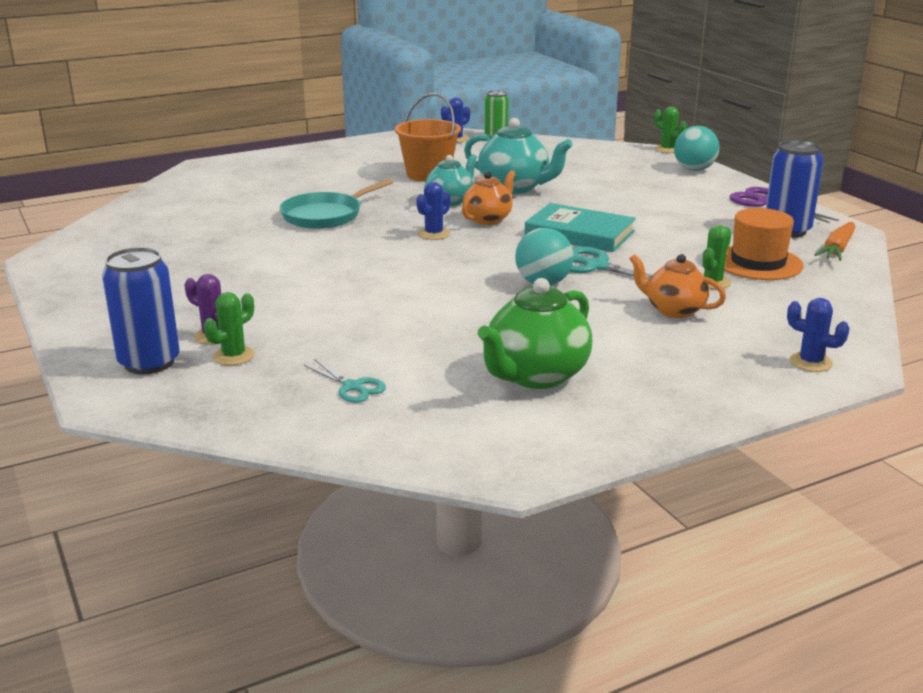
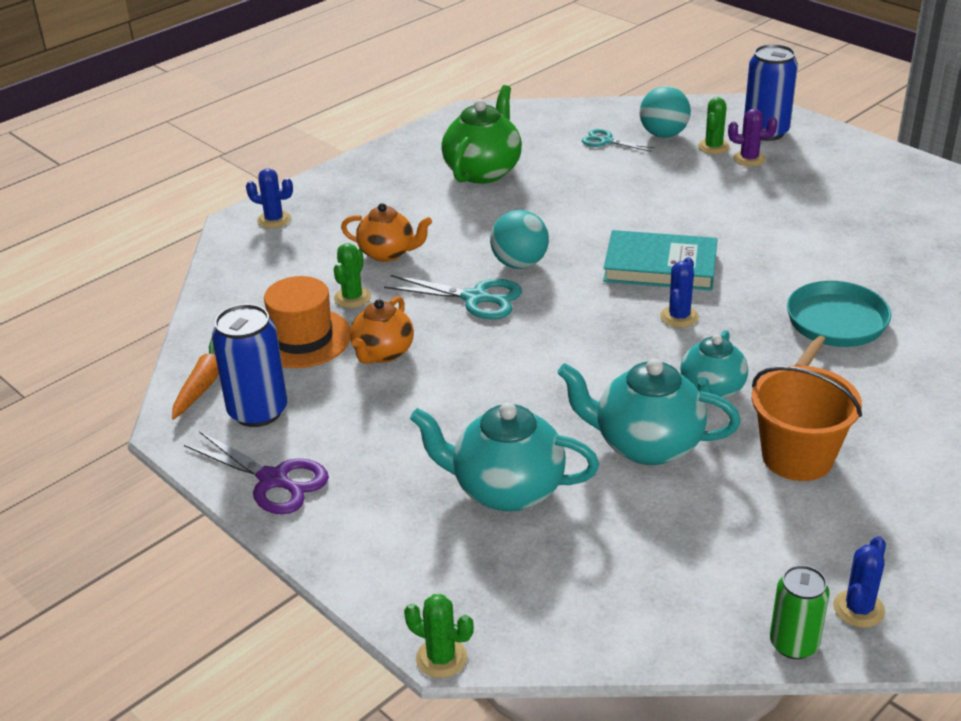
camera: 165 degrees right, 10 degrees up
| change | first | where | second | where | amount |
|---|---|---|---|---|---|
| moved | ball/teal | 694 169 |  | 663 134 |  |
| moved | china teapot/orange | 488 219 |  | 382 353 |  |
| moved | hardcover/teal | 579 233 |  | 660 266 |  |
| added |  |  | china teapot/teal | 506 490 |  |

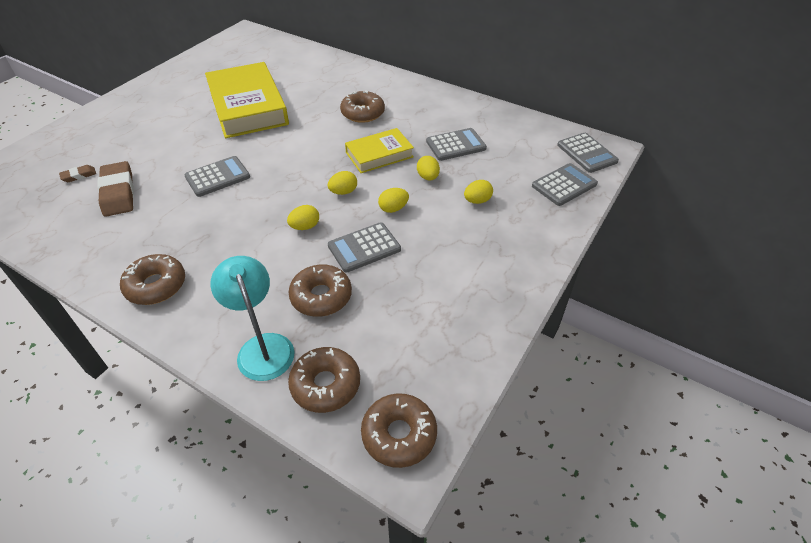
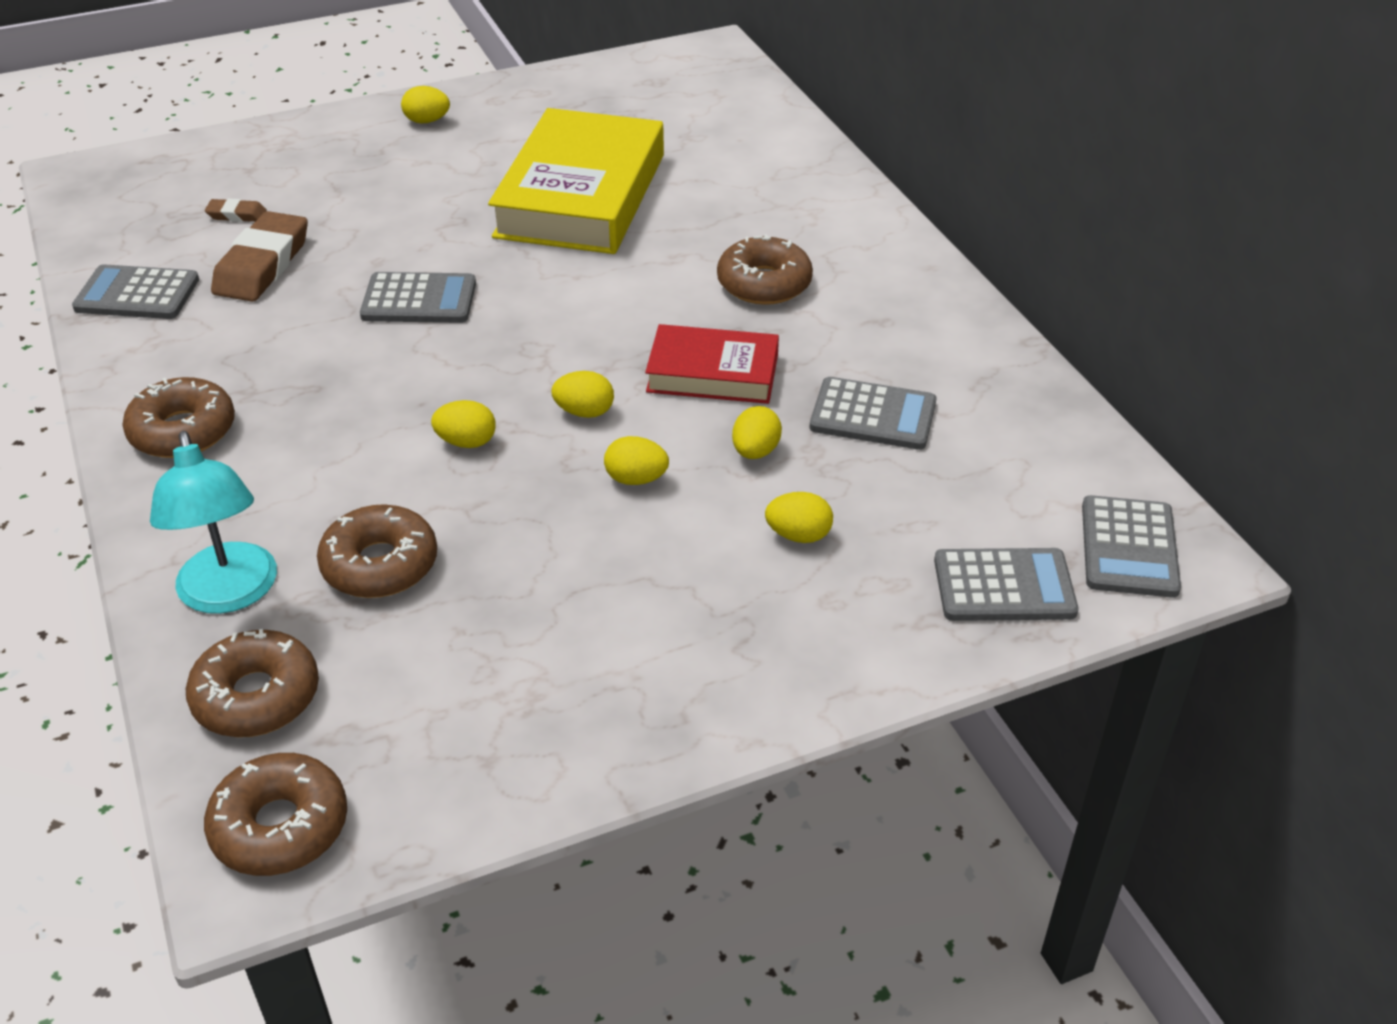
camera: 35 degrees right, 5 degrees down
| change | first | where | second | where | amount |
|---|---|---|---|---|---|
| recoloured | hardcover/yellow | 379 155 | hardcover/red | 712 373 |  |
| moved | pocket calculator/gray | 364 248 |  | 137 294 |  |
| turned | reading lamp/teal | 262 347 |  | 230 594 | 150 degrees clockwise |
| added |  |  | egg shape/yellow | 427 121 |  |

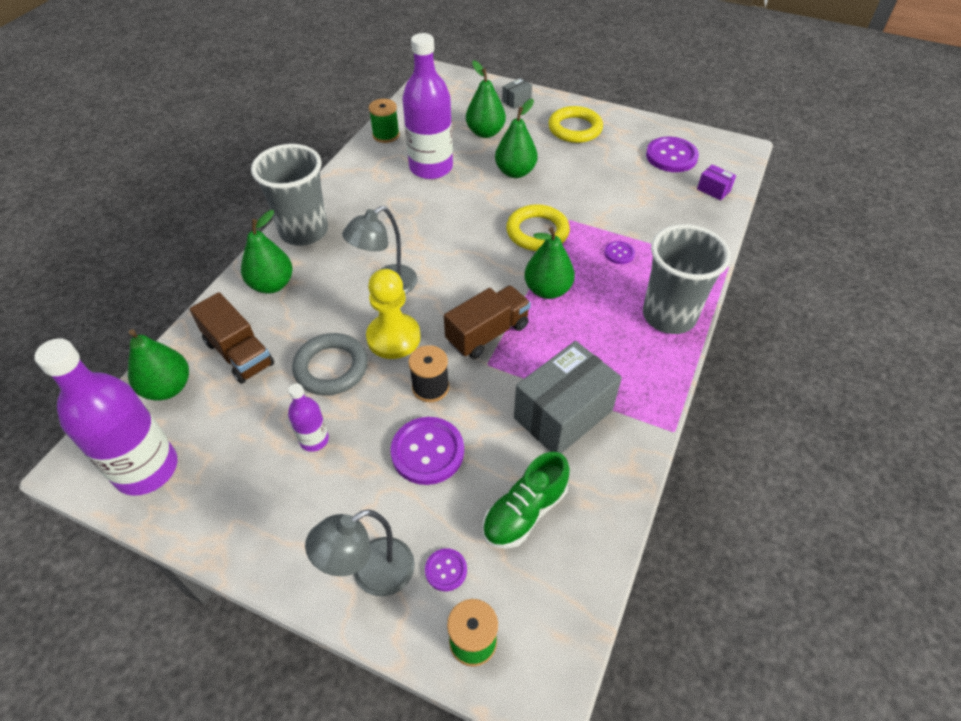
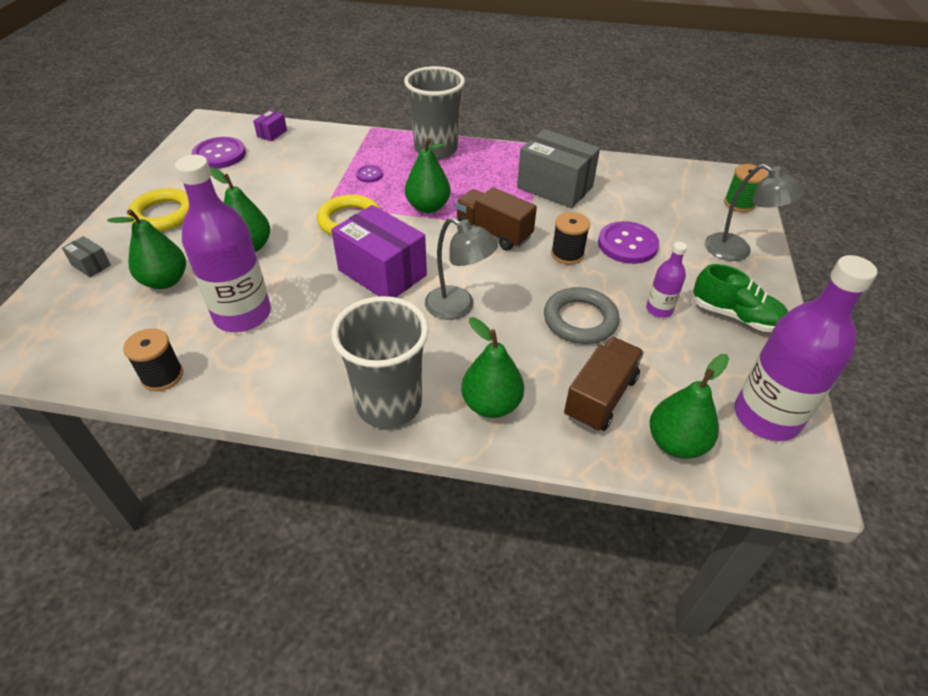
camera: 105 degrees left, 5 degrees down
| change | first | where | second | where | amount |
|---|---|---|---|---|---|
| recoloured | bobbin/green | 386 135 | bobbin/ebony | 162 376 |  |
| removed | pawn/yellow | 393 338 |  |  |  |
| moved | lace-up shoe/green | 524 512 |  | 735 316 |  |
| removed | shirt button/violet | 446 570 |  |  |  |
| added |  |  | box/violet | 382 273 |  |

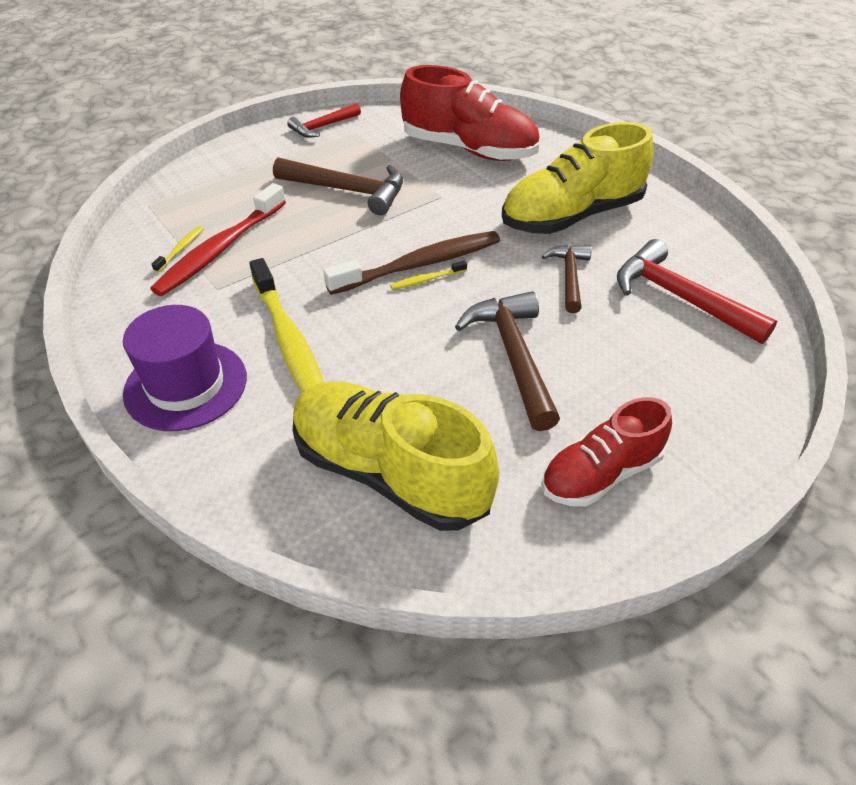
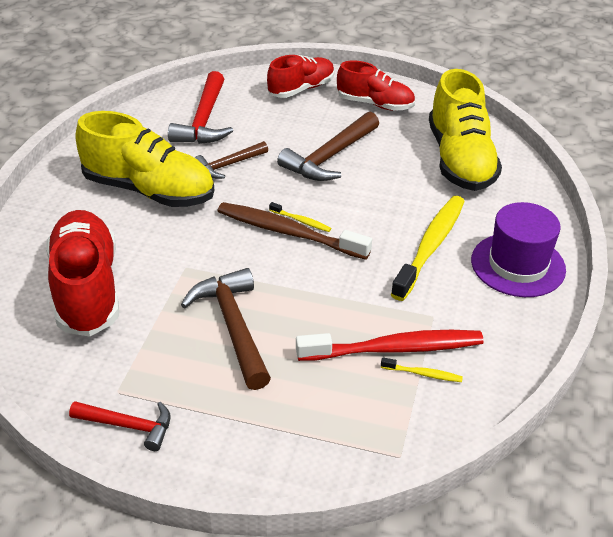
camera: 130 degrees left, 5 degrees down
| change | first | where | second | where | amount |
|---|---|---|---|---|---|
| turned | dental brush/yellow | 180 249 |  | 423 374 | 150 degrees counterclockwise |
| added |  |  | lace-up shoe/red | 301 89 |  |

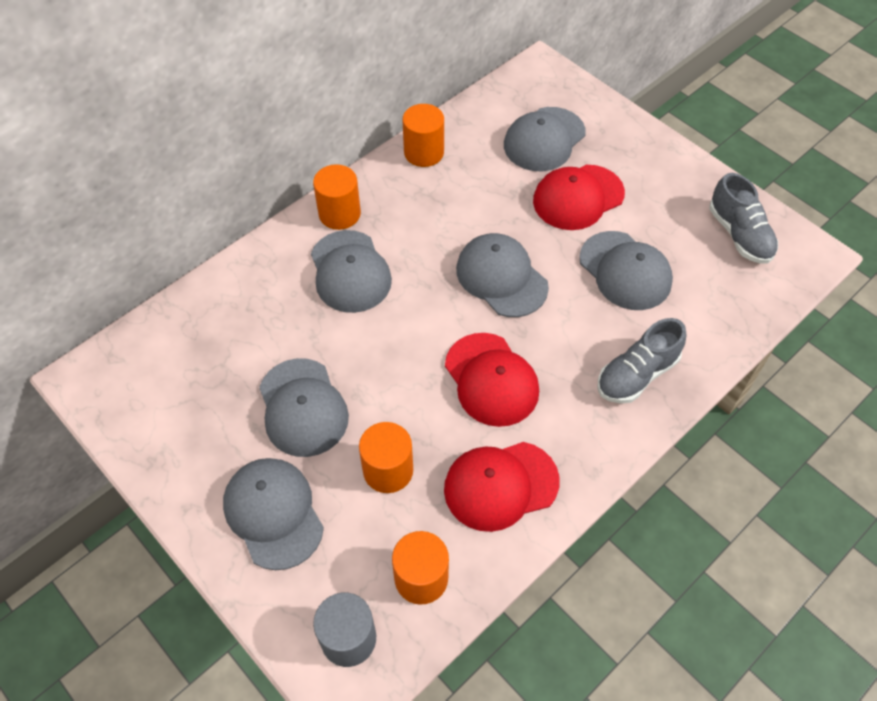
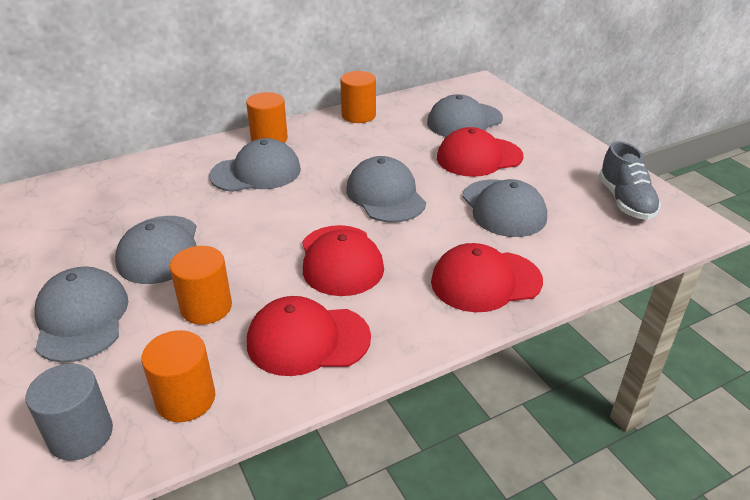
camera: 15 degrees right, 20 degrees down
| change | first | where | second | where | amount |
|---|---|---|---|---|---|
| turned | baseball cap/gray | 350 272 |  | 256 172 | 105 degrees counterclockwise |
| replaced | lace-up shoe/gray | 636 374 | baseball cap/red | 485 281 |  |

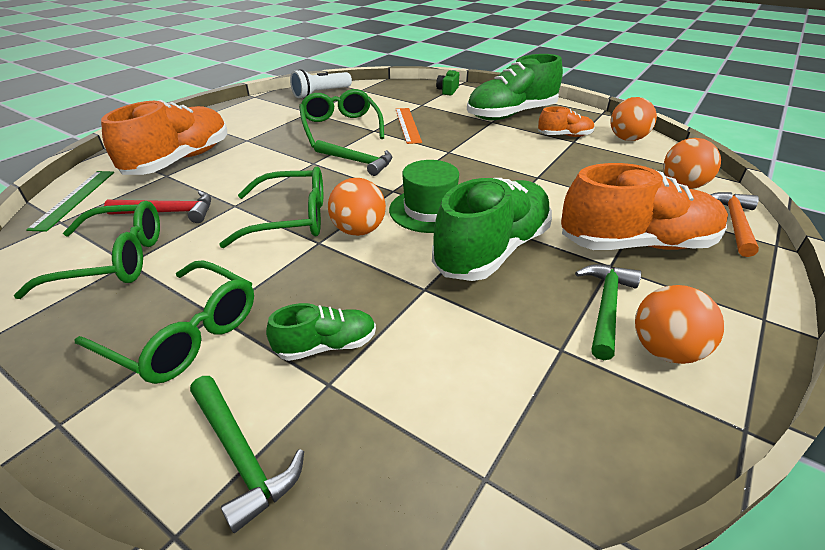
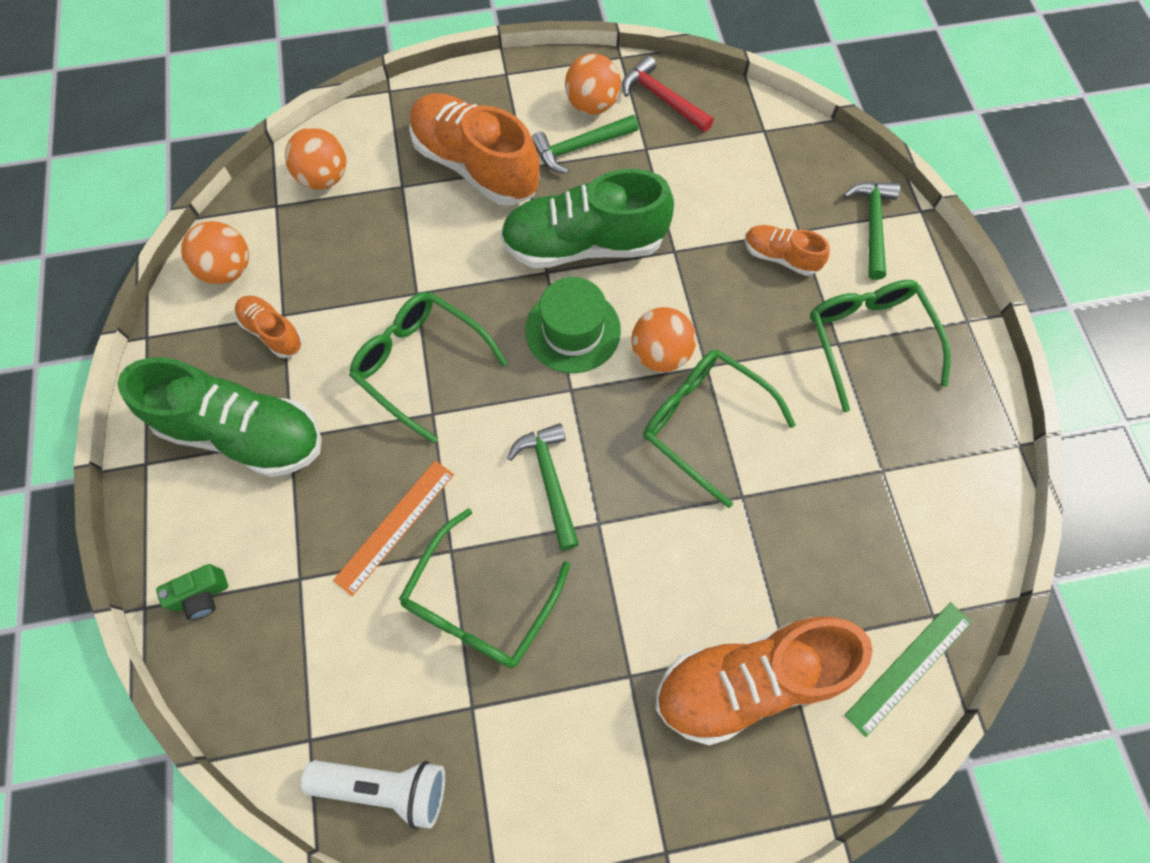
camera: 135 degrees left, 30 degrees up
| change | first | where | second | where | amount |
|---|---|---|---|---|---|
| moved | carpenter's hammer/red | 169 212 |  | 662 99 |  |
| removed | carpenter's hammer/orange | 734 223 |  |  |  |
| moved | glasses/green | 115 260 |  | 419 363 |  |
| recoloured | lace-up shoe/green | 326 345 | lace-up shoe/orange | 780 257 |  |

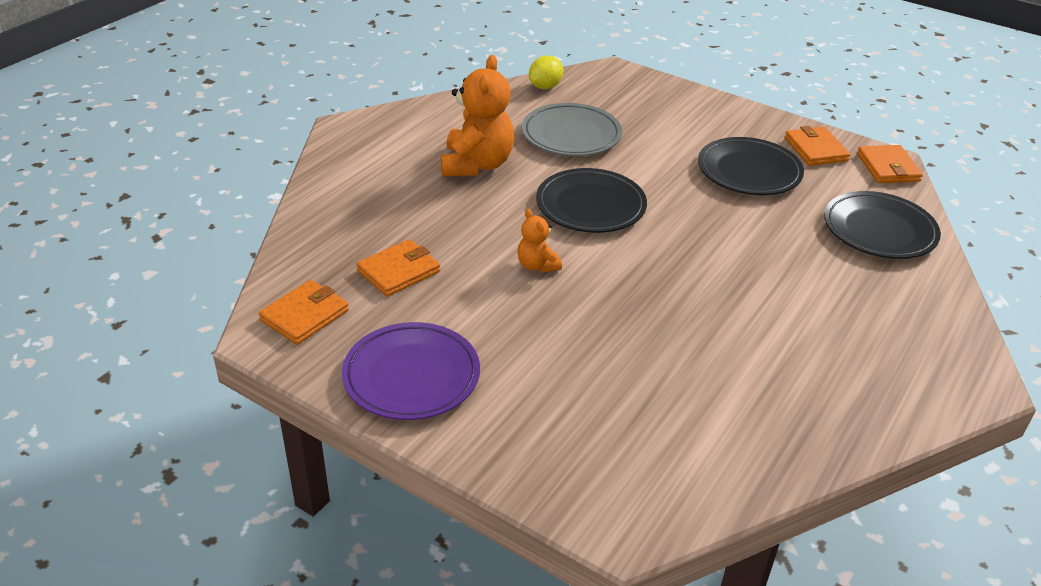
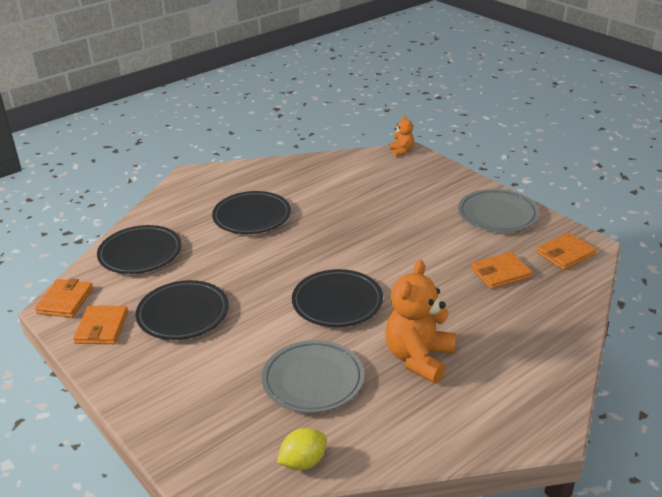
camera: 160 degrees left, 5 degrees down
| change | first | where | second | where | amount |
|---|---|---|---|---|---|
| moved | teddy/orange | 537 265 |  | 401 151 |  |
| recoloured | dinner plate/violet | 411 376 | dinner plate/gray | 497 215 |  |
| added |  |  | dinner plate/ebony | 252 217 |  |

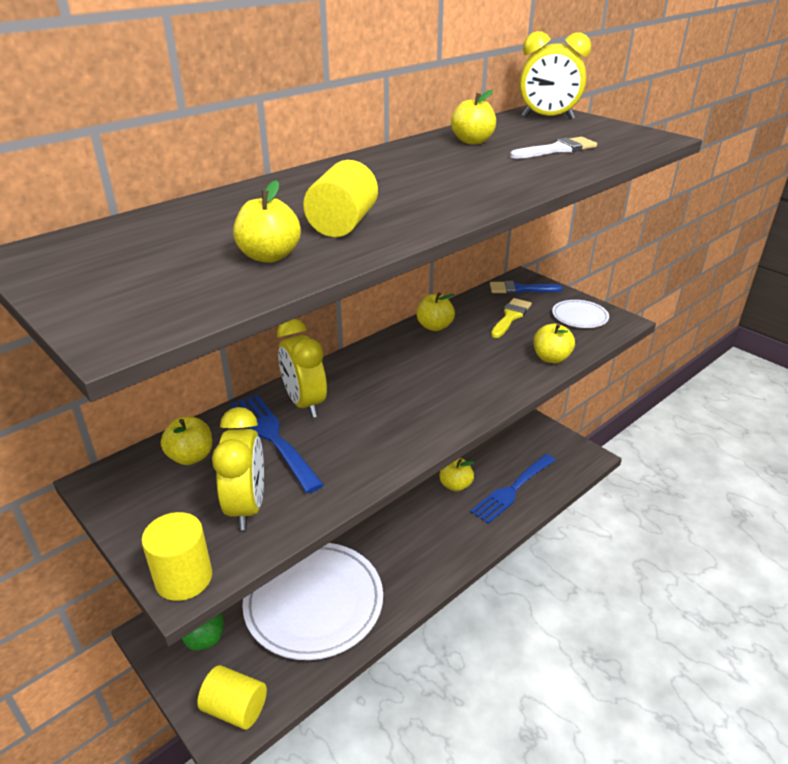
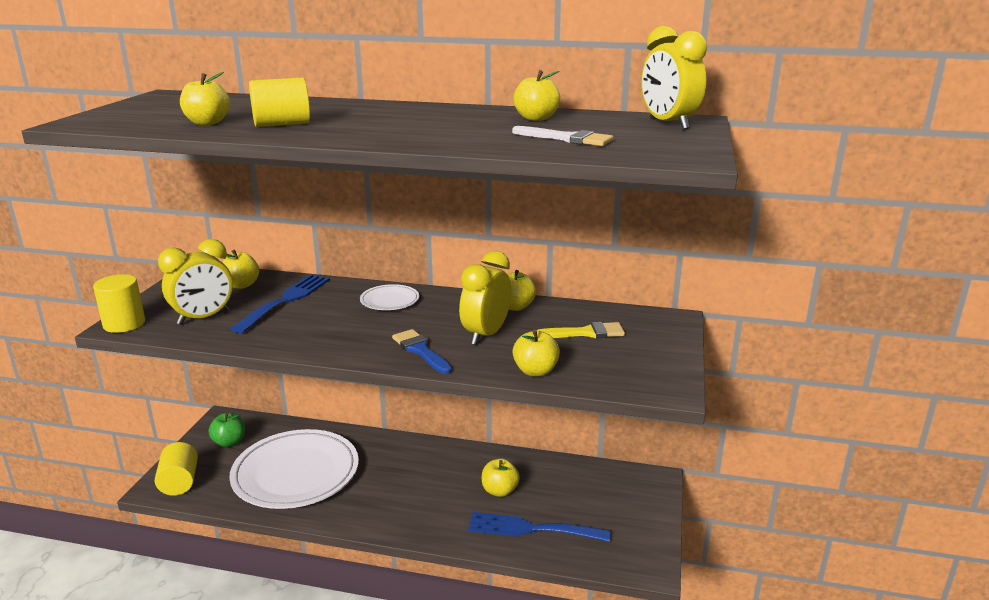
camera: 55 degrees right, 10 degrees down
| change | first | where | second | where | amount |
|---|---|---|---|---|---|
| moved | paint brush/royal blue | 520 289 |  | 420 350 |  |
| moved | dinner plate/pure white | 579 316 |  | 390 300 |  |
| moved | alarm clock/yellow | 305 403 |  | 485 334 |  |

